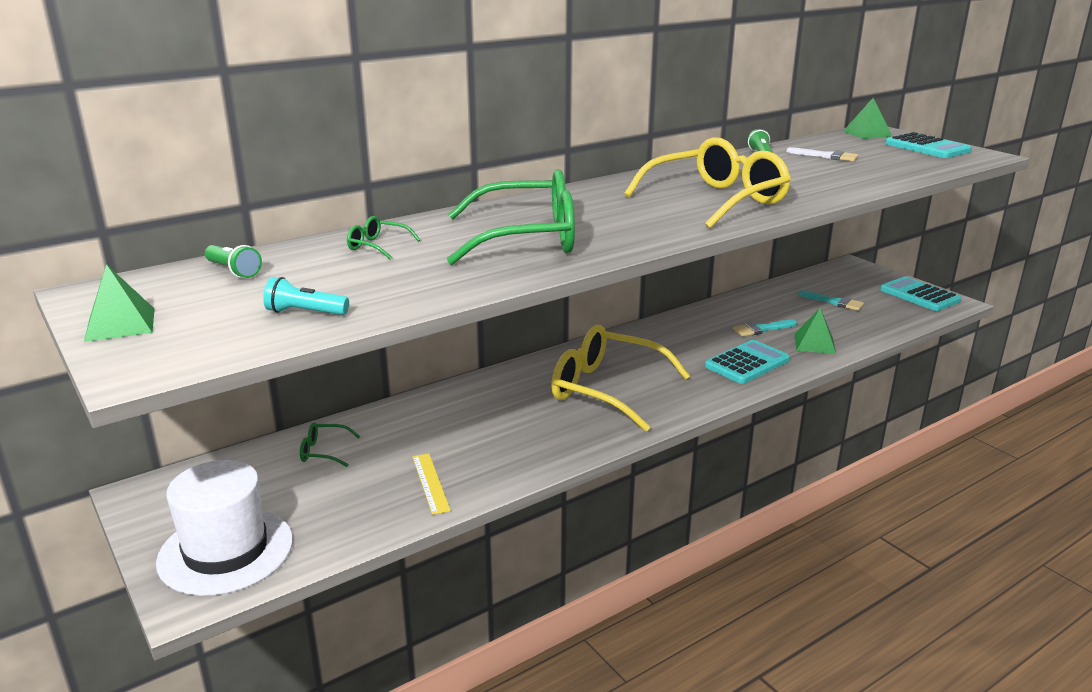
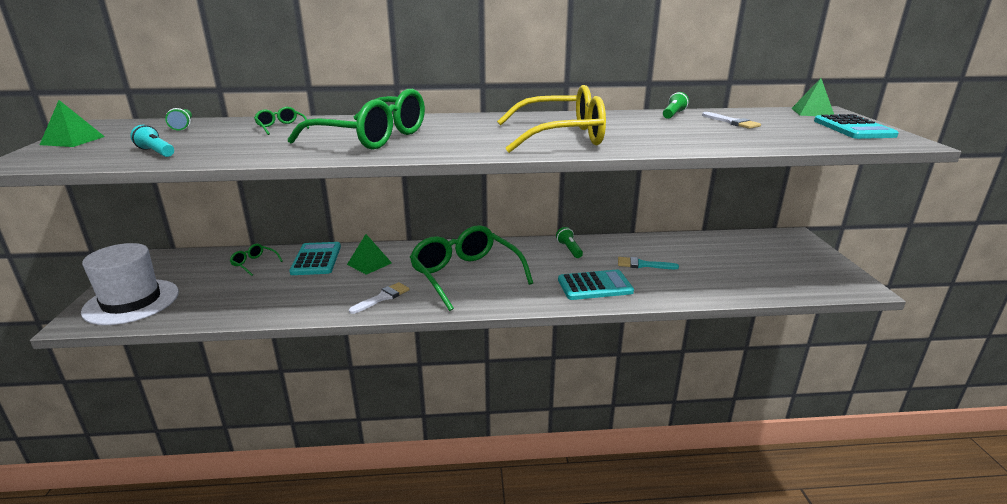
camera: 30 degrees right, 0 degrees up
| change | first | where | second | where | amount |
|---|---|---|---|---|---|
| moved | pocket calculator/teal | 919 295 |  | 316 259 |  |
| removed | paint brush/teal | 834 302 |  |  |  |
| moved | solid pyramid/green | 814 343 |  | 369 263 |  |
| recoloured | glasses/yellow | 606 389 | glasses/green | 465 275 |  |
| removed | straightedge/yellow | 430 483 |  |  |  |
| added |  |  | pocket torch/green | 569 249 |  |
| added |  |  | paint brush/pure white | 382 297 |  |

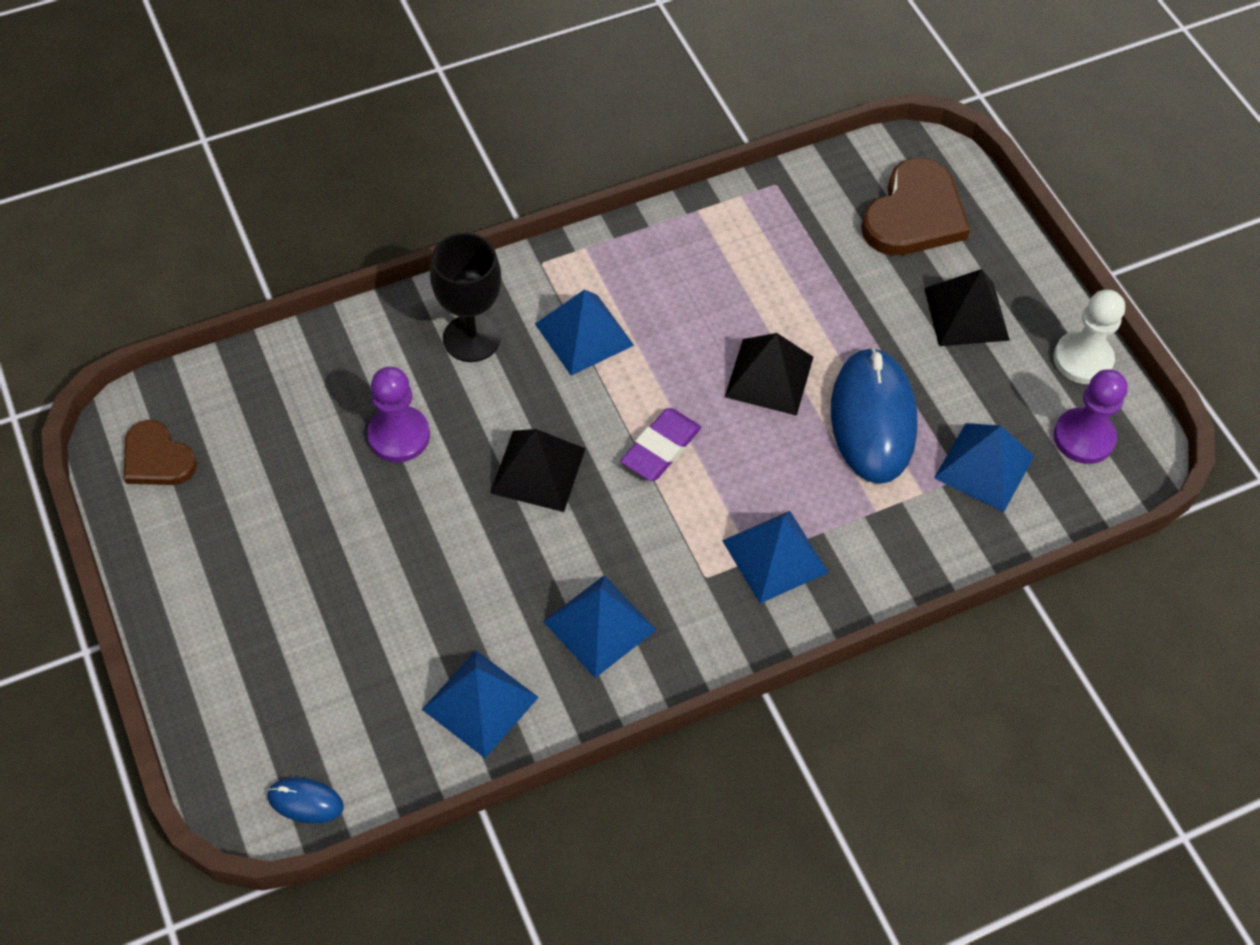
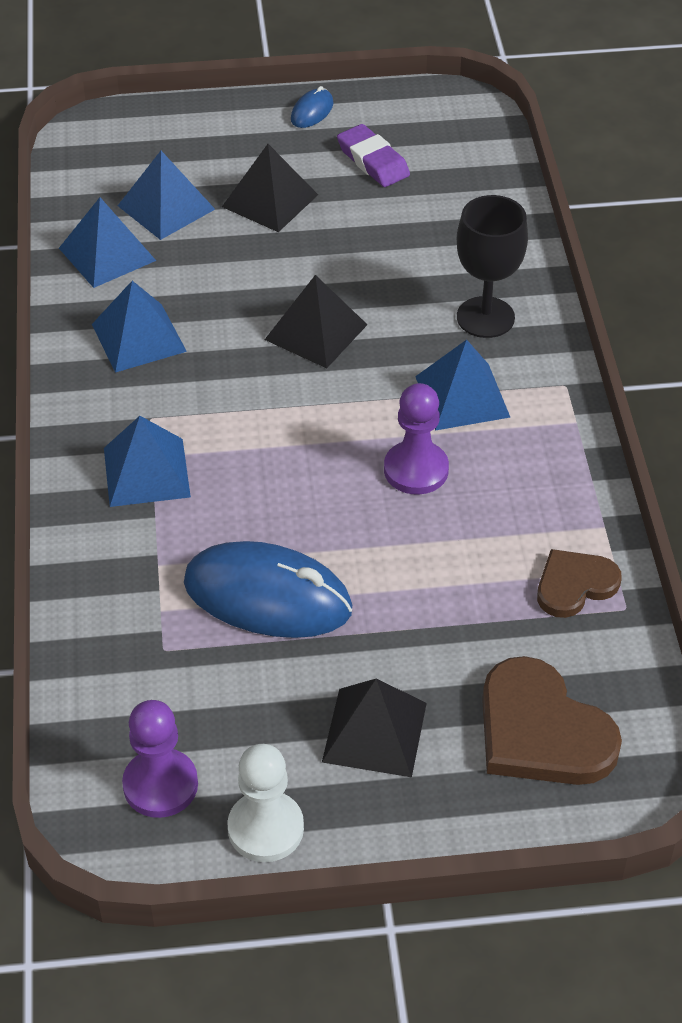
camera: 110 degrees right, 10 degrees down
| change | first | where | second | where | amount |
|---|---|---|---|---|---|
| moved | solid pyramid/ebony | 769 377 |  | 270 200 |  |
| moved | pawn/violet | 399 436 |  | 416 470 |  |
| moved | gum eraser/violet | 661 448 |  | 373 161 |  |
| moved | love heart/dark brown | 157 458 |  | 574 585 |  |
| moved | solid pyramid/royal blue | 984 466 |  | 166 207 |  |
| moved | computer mouse/royal blue | 305 801 |  | 312 111 |  |

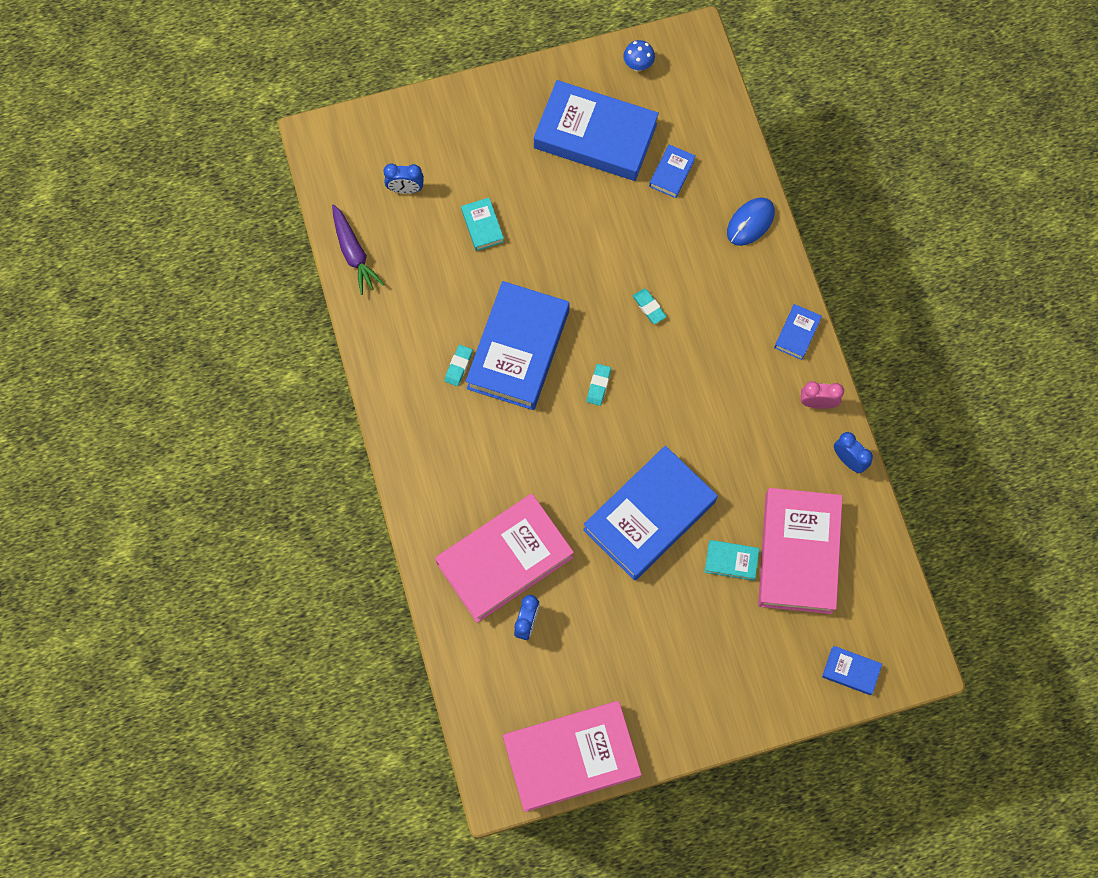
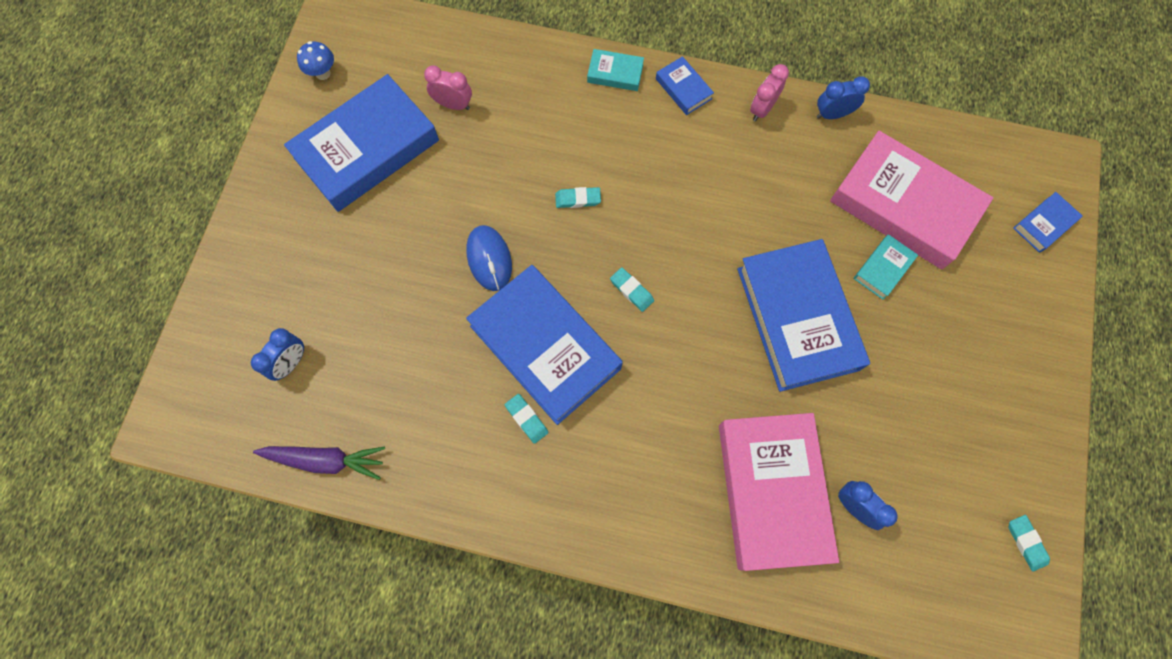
camera: 60 degrees left, 0 degrees up
| change | first | where | second | where | amount |
|---|---|---|---|---|---|
| replaced | hardcover/royal blue | 671 173 | alarm clock/rose-pink | 453 105 |  |
| moved | computer mouse/royal blue | 750 223 |  | 489 259 |  |
| moved | hardcover/teal | 482 226 |  | 615 73 |  |
| replaced | hardcover/rose-pink | 571 757 | gum eraser/teal | 1026 542 |  |

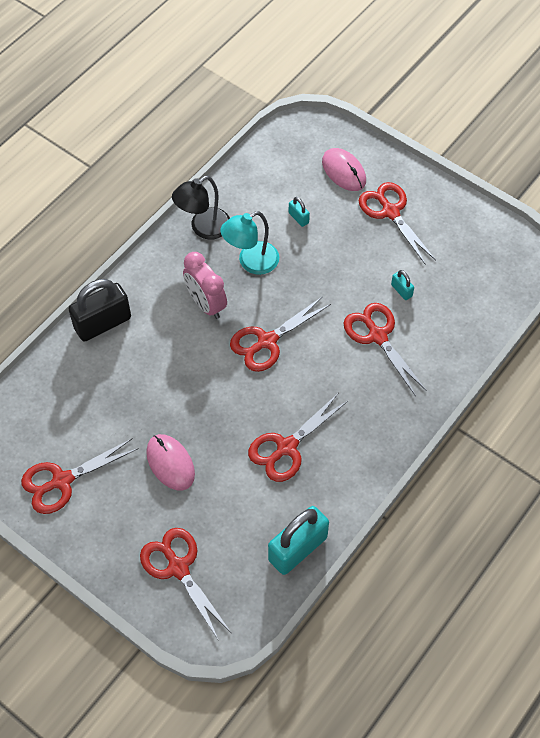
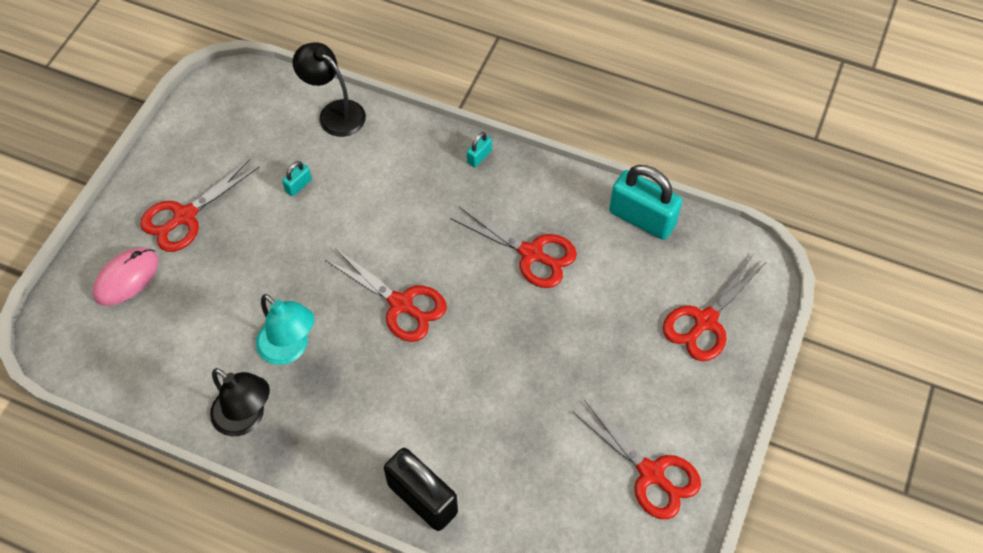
camera: 105 degrees left, 0 degrees up
| change | first | where | second | where | amount |
|---|---|---|---|---|---|
| moved | padlock/teal | 298 218 |  | 479 157 |  |
| removed | alarm clock/rose-pink | 206 304 |  |  |  |
| removed | scissors/red | 377 336 |  |  |  |
| removed | computer mouse/rose-pink | 170 463 |  |  |  |
| added |  |  | reading lamp/ebony | 334 113 |  |

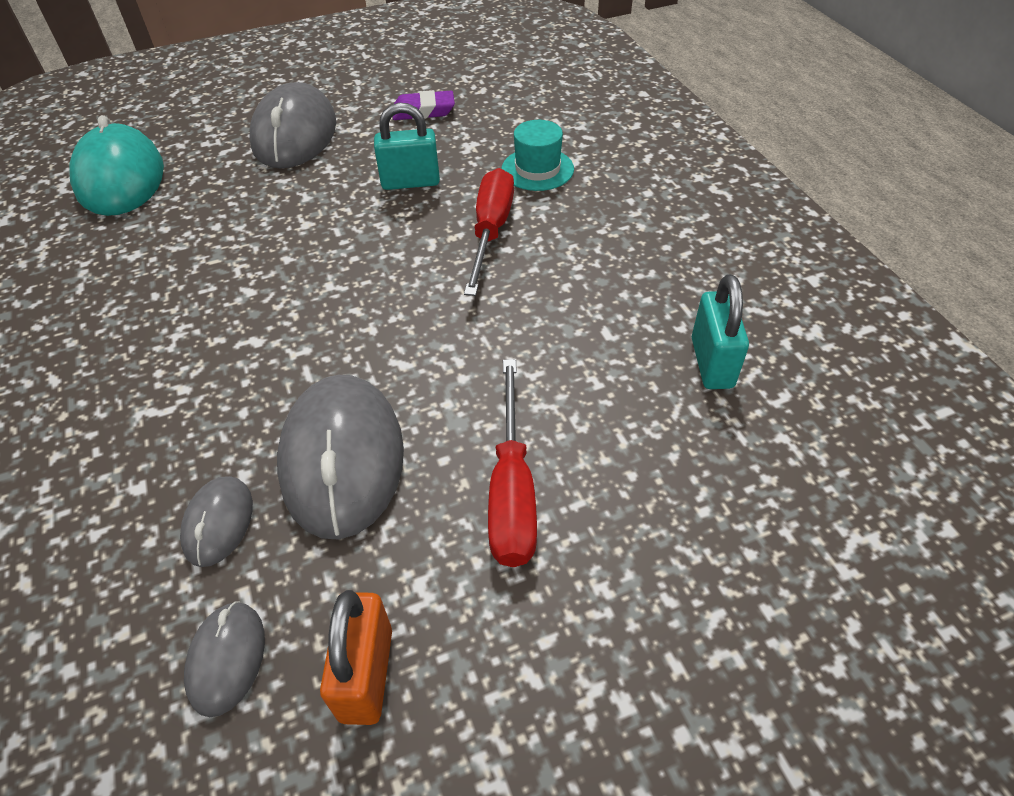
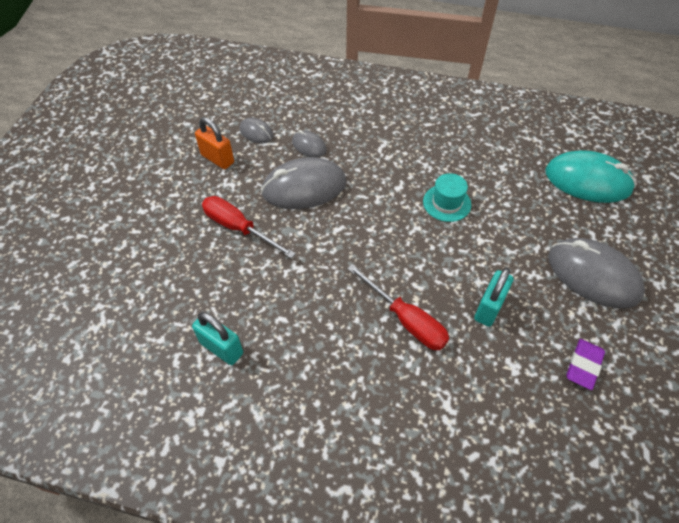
camera: 125 degrees right, 5 degrees up
| change | first | where | second | where | amount |
|---|---|---|---|---|---|
| moved | top hat/teal | 537 169 |  | 447 203 |  |
| turned | computer mouse/gray | 342 458 |  | 304 187 | 45 degrees counterclockwise |

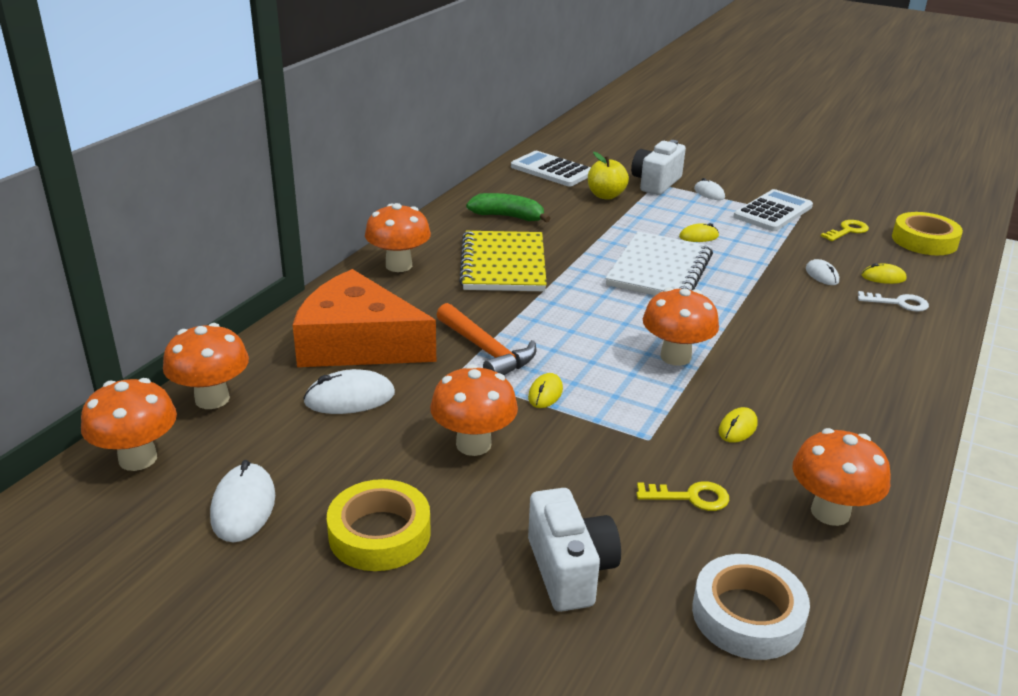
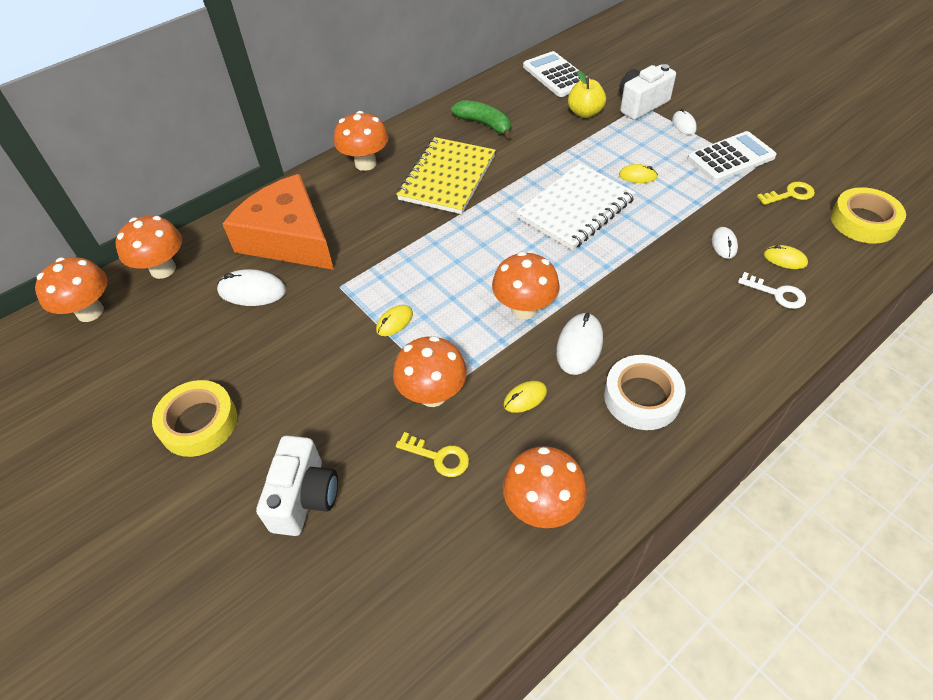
camera: 25 degrees right, 20 degrees up
| change | first | where | second | where | amount |
|---|---|---|---|---|---|
| removed | carpenter's hammer/orange | 486 351 |  |  |  |
| moved | mushroom/orange | 473 444 |  | 432 394 |  |
| moved | computer mouse/pure white | 243 506 |  | 579 346 |  |
| moved | tape/pure white | 747 615 |  | 642 397 |  |

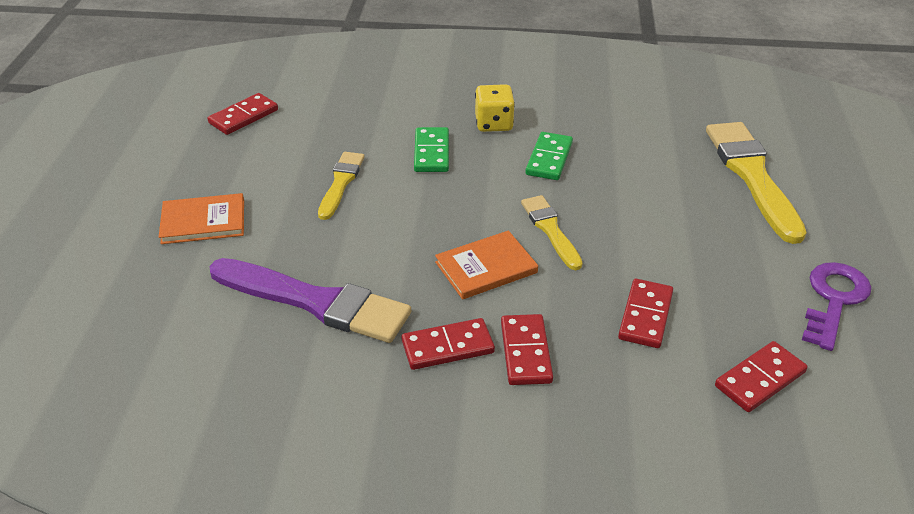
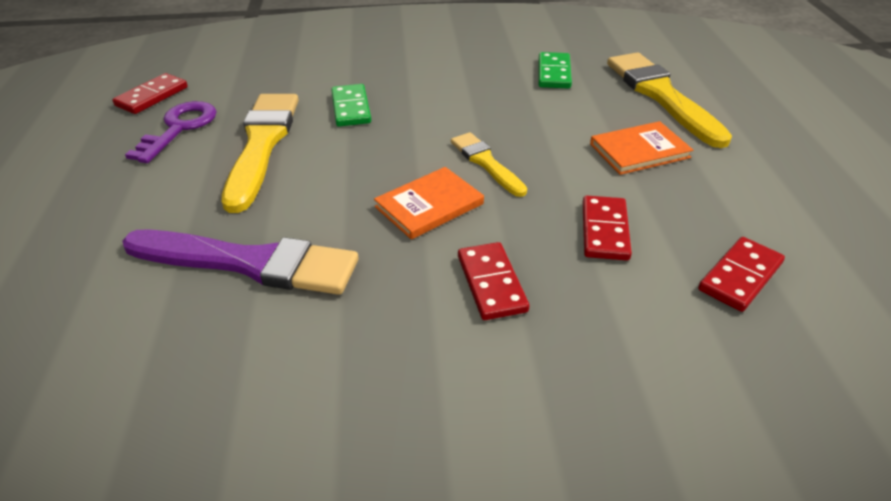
camera: 10 degrees left, 0 degrees up
| change | first | where | second | where | amount |
|---|---|---|---|---|---|
| removed | dice/yellow | 494 124 |  |  |  |
| moved | domino tile/green | 549 159 |  | 554 73 |  |
| resized | paint brush/yellow | 341 183 |  | 262 144 | x1.79 |
| moved | hardcover/orange | 203 221 |  | 639 151 |  |
| moved | door key/violet | 834 300 |  | 179 128 |  |
| removed | domino tile/red | 447 347 |  |  |  |

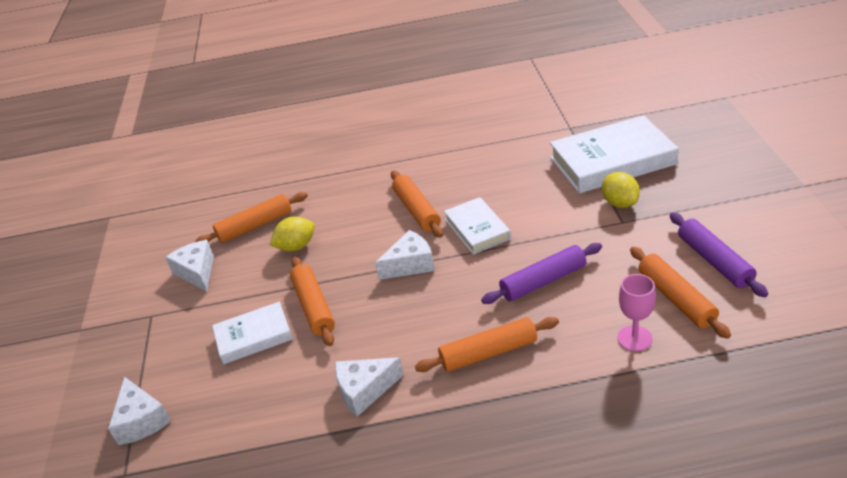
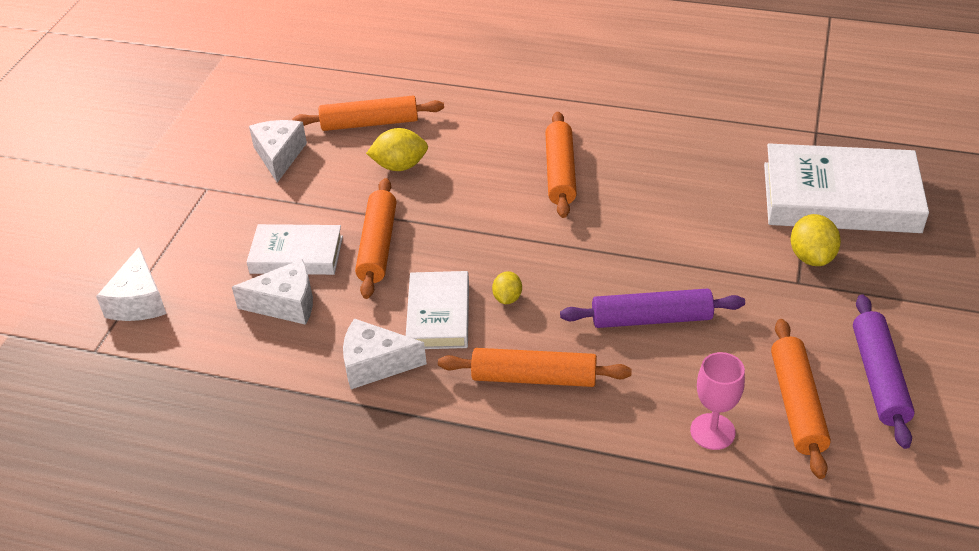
camera: 20 degrees right, 5 degrees up
| change | first | where | second | where | amount |
|---|---|---|---|---|---|
| moved | hardcover/pure white | 477 229 |  | 439 315 |  |
| moved | cheese wedge/pure white | 410 264 |  | 286 304 |  |
| added |  |  | lemon/yellow | 507 298 |  |

